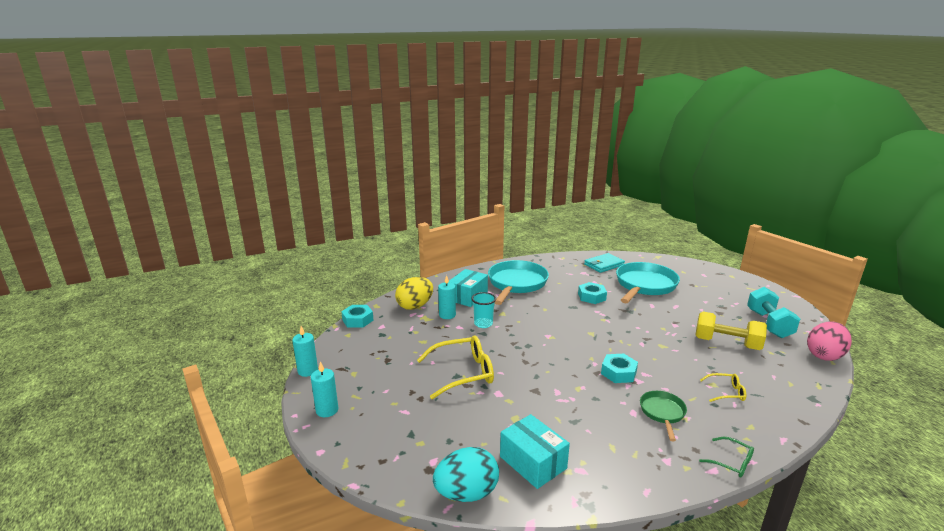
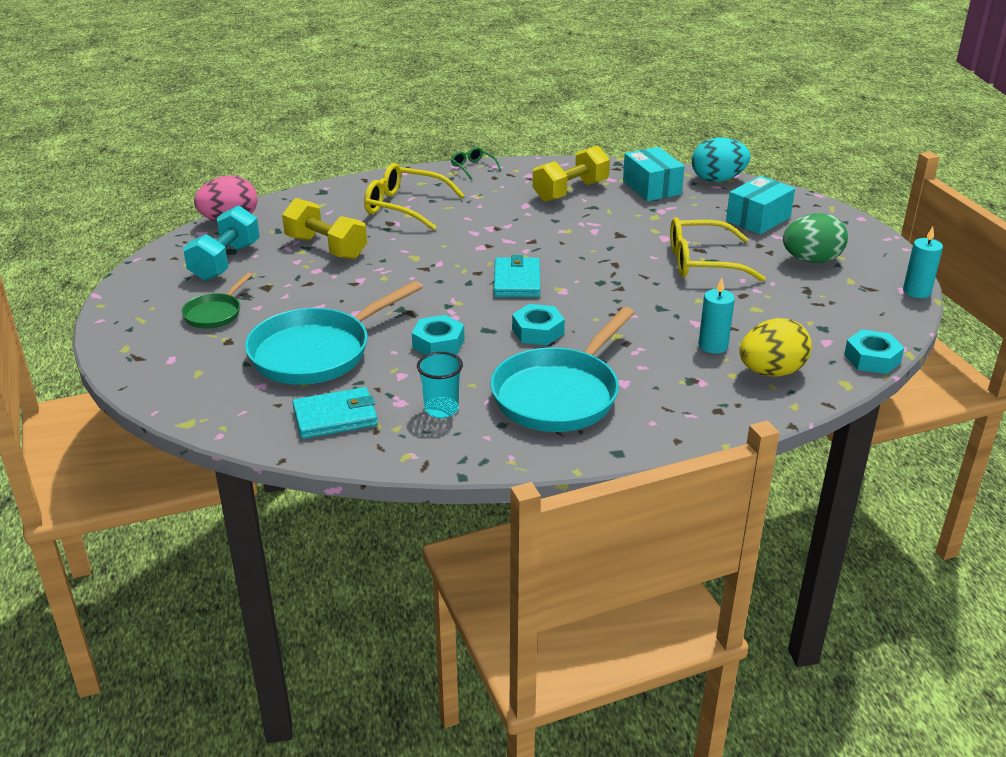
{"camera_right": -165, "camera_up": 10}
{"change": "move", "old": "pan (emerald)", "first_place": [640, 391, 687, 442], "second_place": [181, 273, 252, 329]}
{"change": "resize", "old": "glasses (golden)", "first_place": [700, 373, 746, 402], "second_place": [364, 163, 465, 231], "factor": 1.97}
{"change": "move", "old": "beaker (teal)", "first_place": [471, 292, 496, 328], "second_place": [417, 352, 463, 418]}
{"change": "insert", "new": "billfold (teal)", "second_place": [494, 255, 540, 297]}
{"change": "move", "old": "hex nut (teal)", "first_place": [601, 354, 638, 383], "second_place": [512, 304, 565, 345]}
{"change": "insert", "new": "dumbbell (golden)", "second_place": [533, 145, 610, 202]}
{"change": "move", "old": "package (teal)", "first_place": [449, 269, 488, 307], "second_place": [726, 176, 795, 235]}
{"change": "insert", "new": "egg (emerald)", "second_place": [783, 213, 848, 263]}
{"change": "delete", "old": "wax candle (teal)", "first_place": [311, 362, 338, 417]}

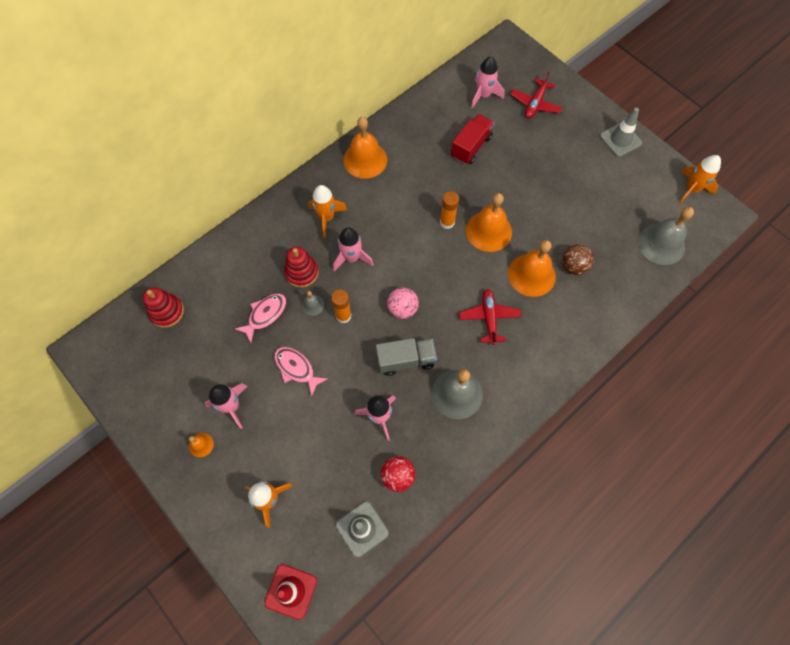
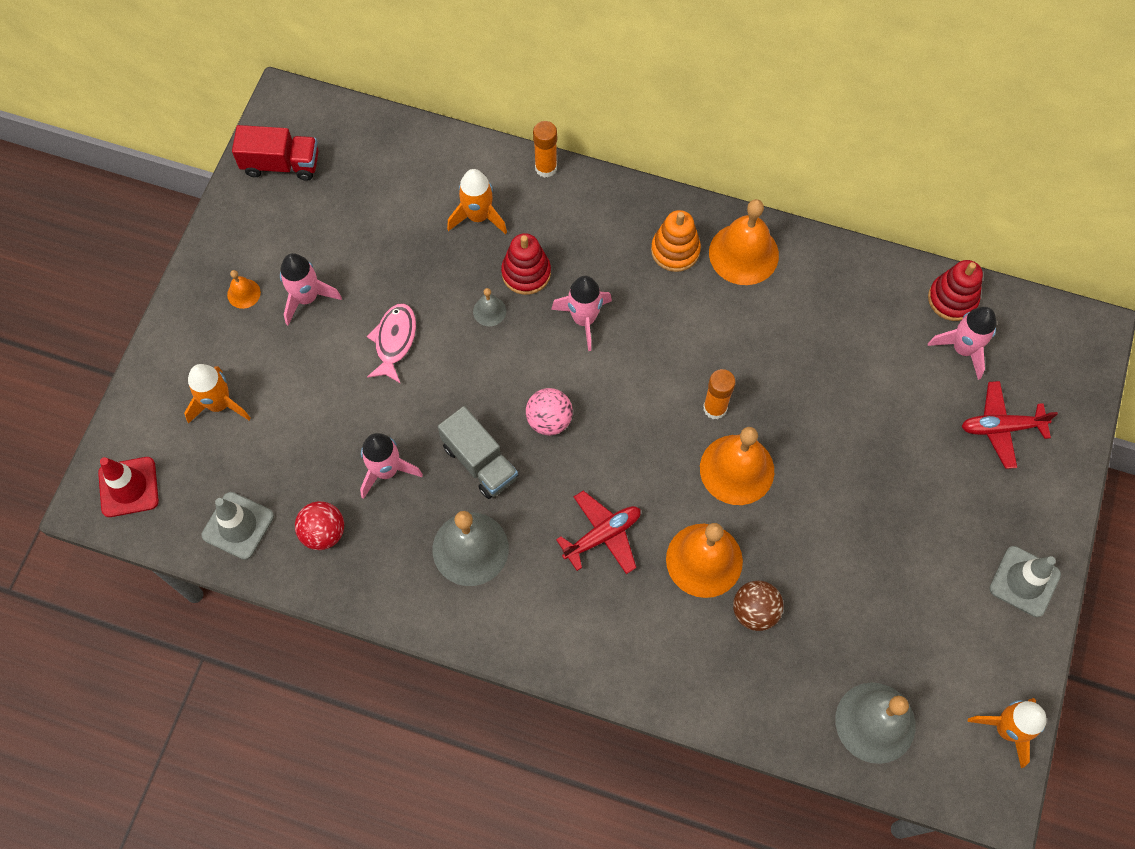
{"camera_right": 60, "camera_up": 0}
{"change": "move", "old": "truck (crimson)", "first_place": [451, 114, 494, 164], "second_place": [232, 125, 319, 181]}
{"change": "move", "old": "toy rocket (orange-coloured)", "first_place": [308, 185, 347, 238], "second_place": [447, 169, 507, 234]}
{"change": "move", "old": "stick of glue (orange-coloured)", "first_place": [331, 289, 352, 323], "second_place": [533, 121, 557, 178]}
{"change": "insert", "new": "stacking toy (orange-coloured)", "second_place": [651, 210, 701, 272]}
{"change": "move", "old": "stacking toy (crimson)", "first_place": [143, 287, 184, 328], "second_place": [928, 260, 983, 321]}
{"change": "delete", "old": "toy fish (pink)", "first_place": [235, 293, 286, 343]}

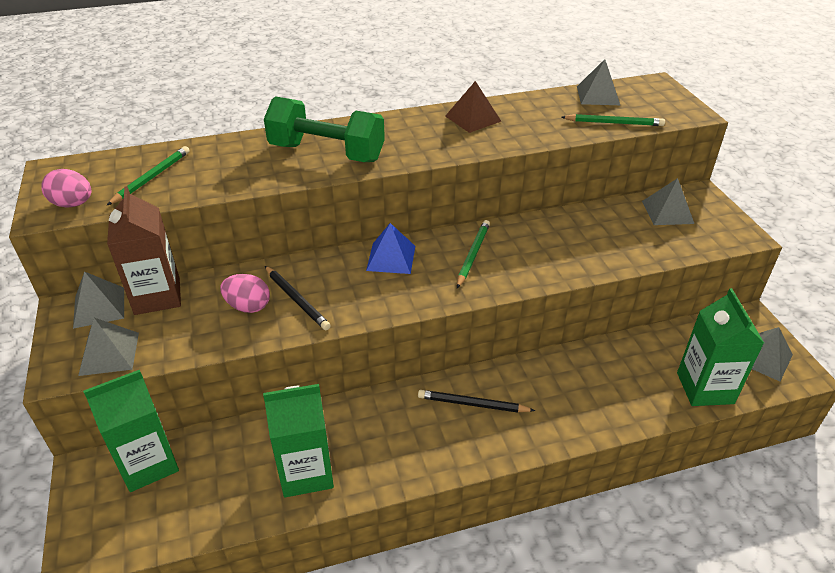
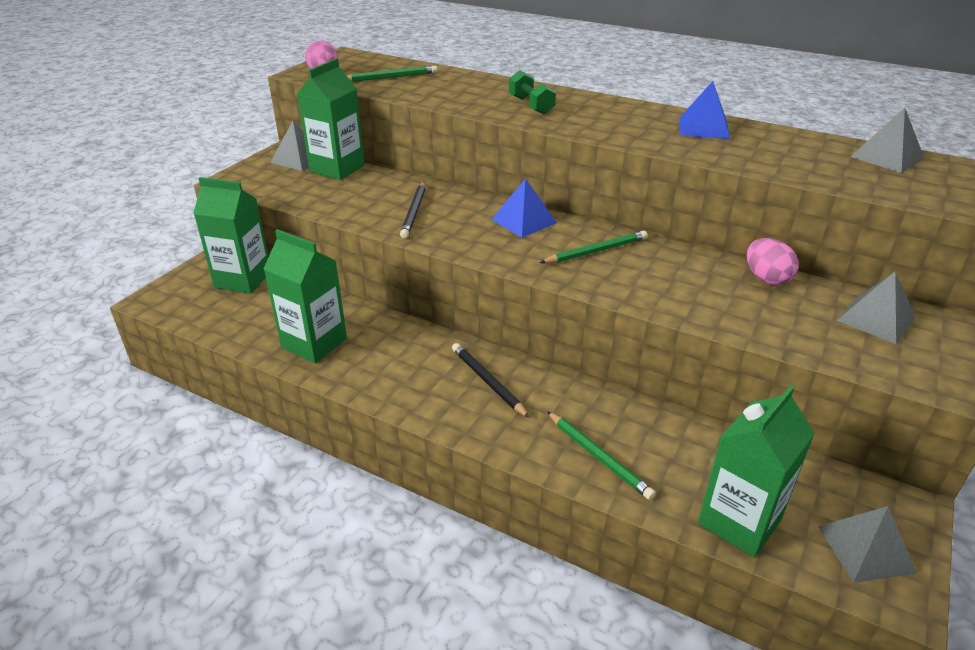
{"camera_right": 45, "camera_up": -5}
{"change": "recolor", "old": "carton (brown)", "new": "carton (emerald)", "first_place": [107, 186, 181, 315], "second_place": [297, 58, 365, 180]}
{"change": "resize", "old": "dumbbell (emerald)", "first_place": [264, 96, 385, 162], "second_place": [509, 70, 556, 114], "factor": 0.51}
{"change": "move", "old": "lead pencil (emerald)", "first_place": [562, 114, 665, 126], "second_place": [547, 411, 656, 500]}
{"change": "recolor", "old": "pyramid shape (brown)", "new": "pyramid shape (cobalt)", "first_place": [445, 81, 501, 133], "second_place": [680, 81, 730, 139]}
{"change": "move", "old": "egg (pink)", "first_place": [220, 274, 270, 313], "second_place": [747, 238, 799, 285]}
{"change": "delete", "old": "pyramid shape (grey)", "first_place": [78, 318, 139, 376]}

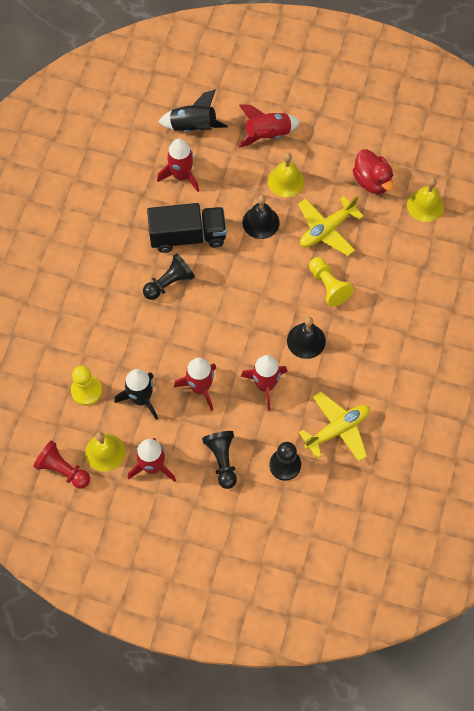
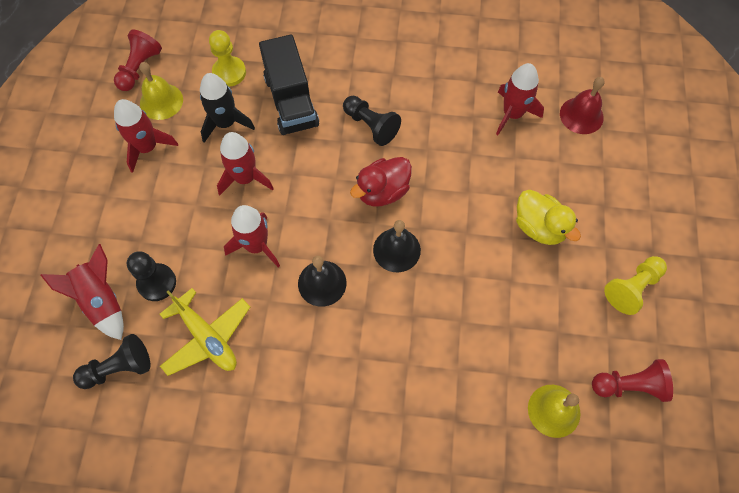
{"camera_right": 80, "camera_up": 0}
{"change": "move", "old": "toy rocket (crimson)", "first_place": [237, 104, 300, 148], "second_place": [41, 244, 124, 340]}
{"change": "move", "old": "pawn (jet-black)", "first_place": [202, 431, 237, 489], "second_place": [73, 334, 151, 389]}
{"change": "move", "old": "truck (jet-black)", "first_place": [147, 203, 227, 253], "second_place": [259, 34, 319, 135]}
{"change": "move", "old": "duck (crimson)", "first_place": [353, 149, 394, 194], "second_place": [350, 157, 412, 207]}
{"change": "move", "old": "bell (jet-black)", "first_place": [242, 195, 280, 239], "second_place": [373, 220, 421, 272]}
{"change": "replace", "old": "bell (golden)", "new": "duck (golden)", "first_place": [268, 153, 304, 197], "second_place": [516, 190, 581, 245]}
{"change": "replace", "old": "toy rocket (jet-black)", "new": "bell (crimson)", "first_place": [158, 90, 228, 132], "second_place": [560, 77, 605, 134]}
{"change": "insert", "new": "pawn (crimson)", "second_place": [592, 359, 673, 402]}
{"change": "move", "old": "pawn (golden)", "first_place": [309, 257, 354, 307], "second_place": [604, 256, 667, 315]}
{"change": "delete", "old": "plane (golden)", "first_place": [298, 196, 364, 256]}

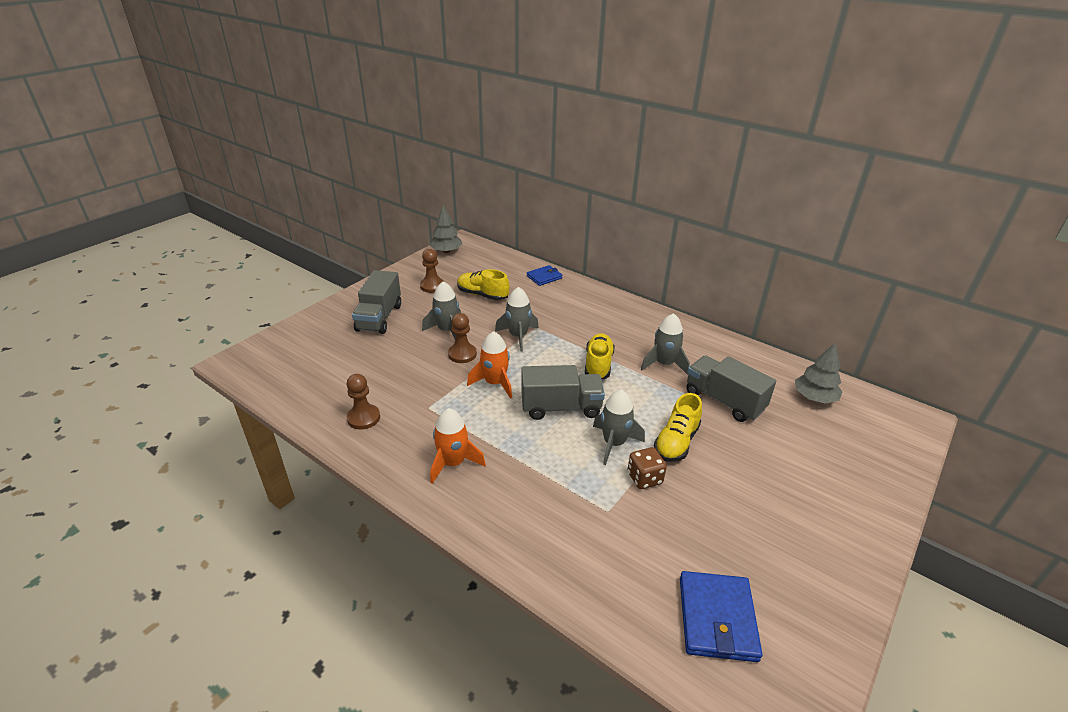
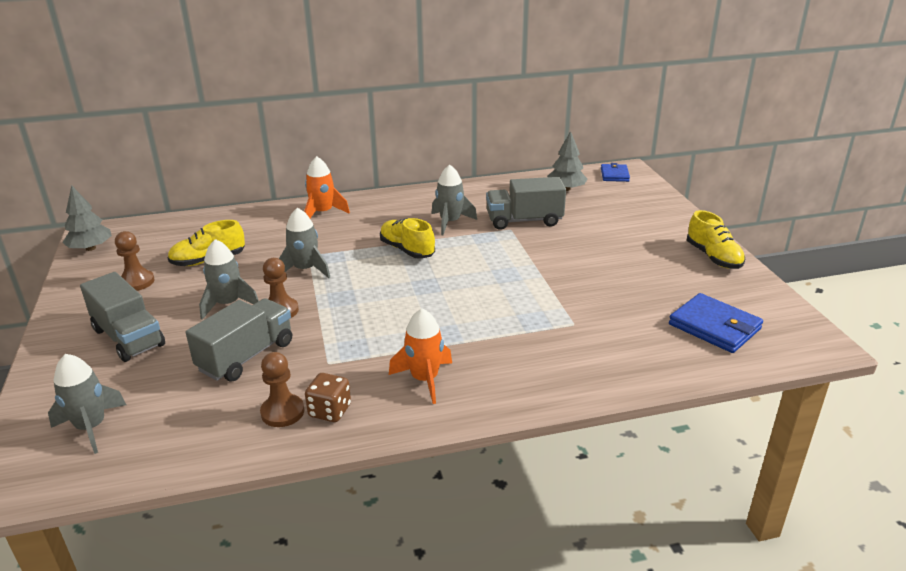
{"camera_right": -50, "camera_up": -5}
{"change": "move", "old": "toy rocket (grey)", "first_place": [593, 390, 645, 465], "second_place": [48, 354, 126, 454]}
{"change": "move", "old": "truck (grey)", "first_place": [521, 365, 605, 420], "second_place": [186, 298, 292, 381]}
{"change": "move", "old": "toy rocket (orange-coloured)", "first_place": [467, 331, 512, 399], "second_place": [304, 156, 350, 218]}
{"change": "move", "old": "die (brown)", "first_place": [628, 447, 667, 489], "second_place": [305, 373, 351, 422]}
{"change": "move", "old": "billfold (cobalt)", "first_place": [527, 265, 562, 286], "second_place": [601, 163, 630, 182]}
{"change": "move", "old": "lace-up shoe (golden)", "first_place": [654, 393, 702, 462], "second_place": [687, 210, 745, 269]}

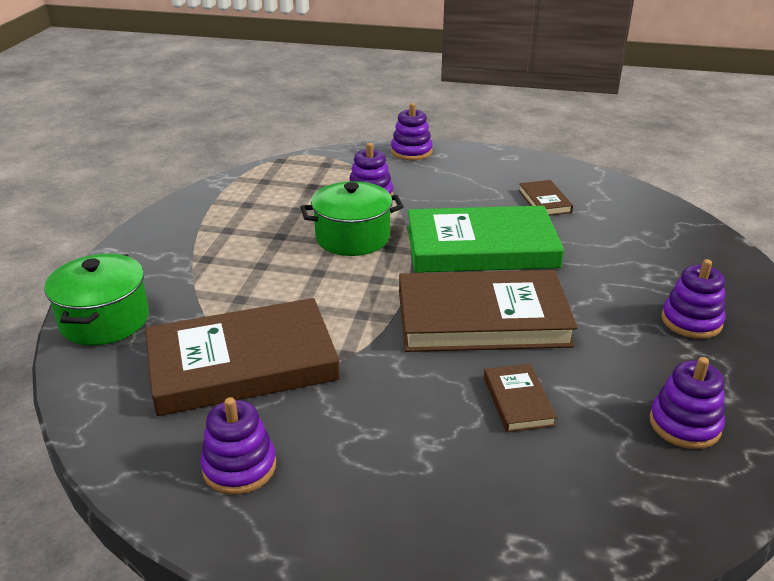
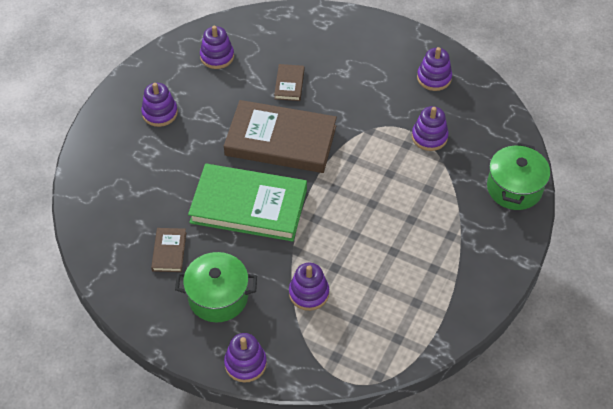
{"camera_right": -165, "camera_up": 20}
{"change": "move", "old": "cooking pot (emerald)", "first_place": [300, 181, 404, 256], "second_place": [175, 252, 257, 322]}
{"change": "replace", "old": "hardback (brown)", "new": "stacking toy (royal purple)", "first_place": [145, 298, 340, 416], "second_place": [412, 106, 449, 151]}

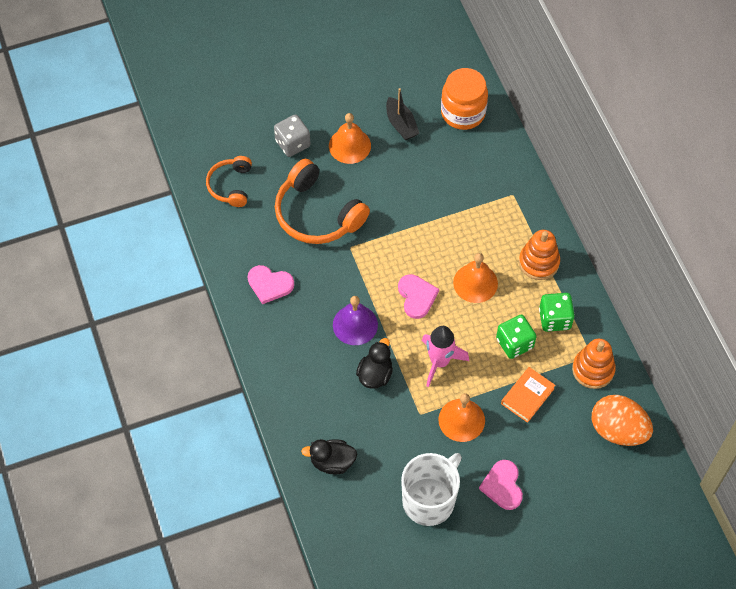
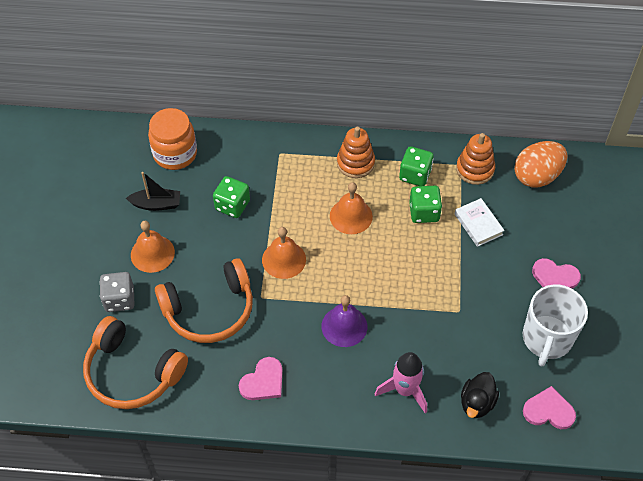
{"camera_right": -65, "camera_up": -5}
{"change": "resize", "old": "headset (orange-coloured)", "first_place": [206, 156, 252, 207], "second_place": [83, 316, 188, 409], "factor": 1.7}
{"change": "insert", "new": "die (emerald)", "second_place": [213, 176, 250, 218]}
{"change": "move", "old": "bell (orange-coloured)", "first_place": [438, 393, 485, 442], "second_place": [262, 227, 306, 279]}
{"change": "move", "old": "toy rocket (pink)", "first_place": [422, 326, 469, 387], "second_place": [375, 352, 427, 413]}
{"change": "recolor", "old": "hardback (orange-coloured)", "new": "hardback (white)", "first_place": [501, 367, 555, 423], "second_place": [455, 198, 505, 247]}
{"change": "rotate", "old": "tea mug (white)", "first_place": [401, 453, 462, 526], "second_place": [523, 284, 588, 367], "degrees": -135}
{"change": "move", "old": "love heart (pink)", "first_place": [398, 274, 439, 319], "second_place": [523, 386, 576, 429]}
{"change": "delete", "old": "duck (jet-black)", "first_place": [356, 338, 393, 389]}

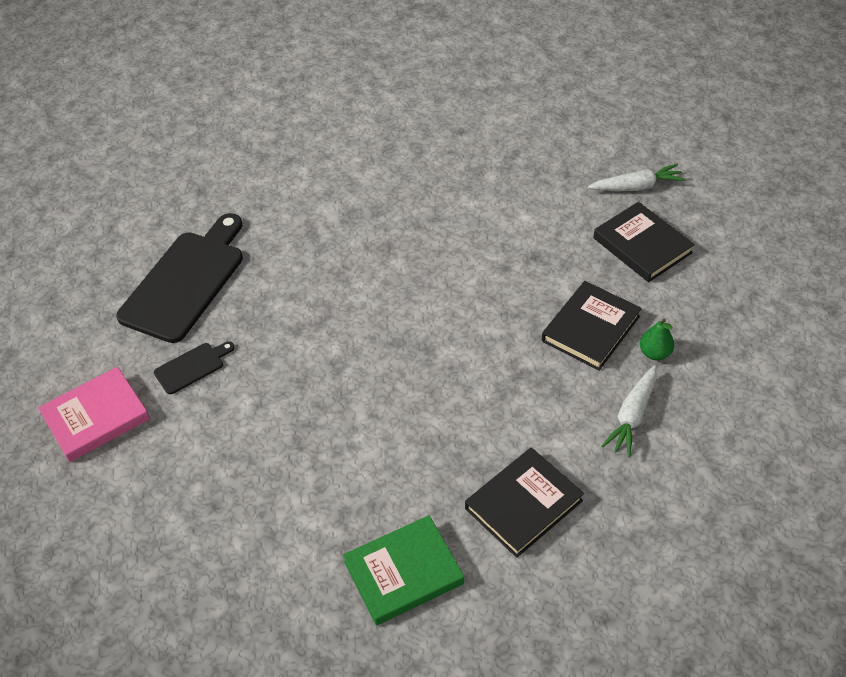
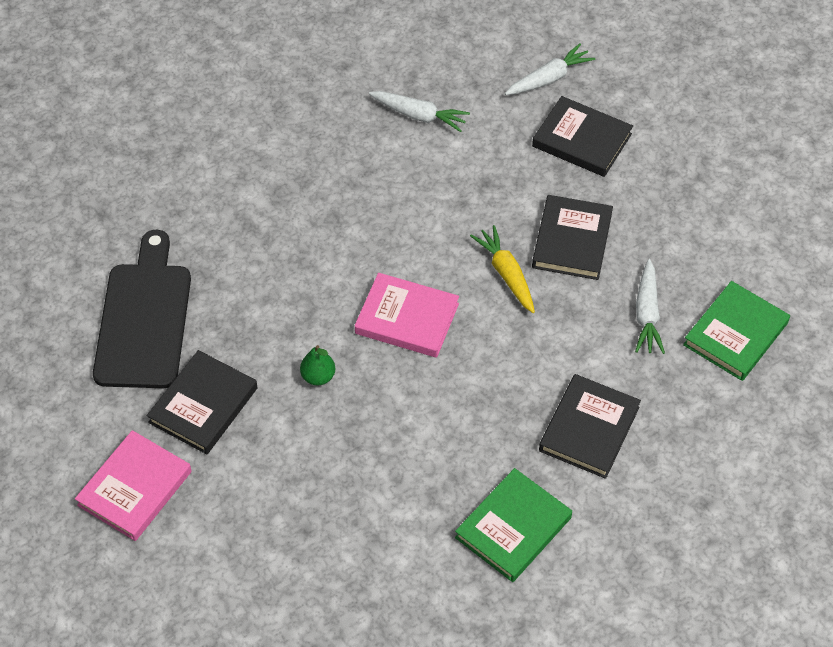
{"camera_right": -25, "camera_up": 5}
{"change": "replace", "old": "chopping board (jet-black)", "new": "hardback (jet-black)", "first_place": [154, 341, 234, 394], "second_place": [147, 350, 258, 454]}
{"change": "move", "old": "pear (emerald)", "first_place": [640, 319, 674, 361], "second_place": [300, 345, 335, 385]}
{"change": "insert", "new": "hardback (pink)", "second_place": [355, 273, 459, 358]}
{"change": "insert", "new": "carrot (white)", "second_place": [369, 91, 470, 132]}
{"change": "insert", "new": "carrot (golden)", "second_place": [470, 225, 535, 313]}
{"change": "insert", "new": "hardback (emerald)", "second_place": [683, 281, 790, 381]}

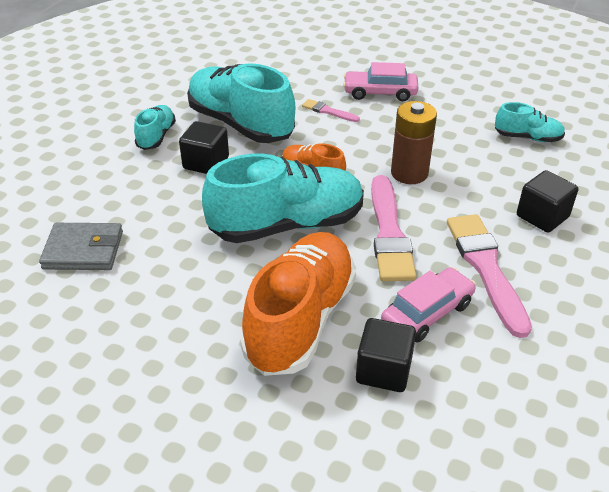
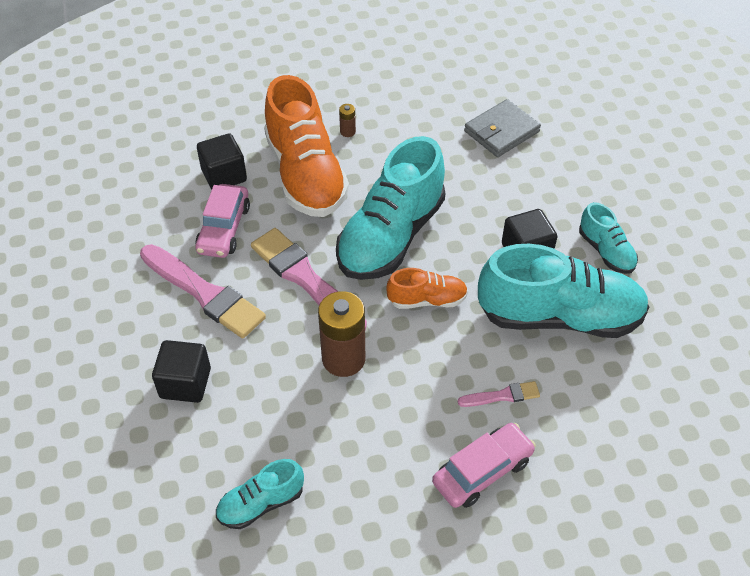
{"camera_right": 140, "camera_up": 10}
{"change": "insert", "new": "battery (brown)", "second_place": [339, 104, 356, 137]}

